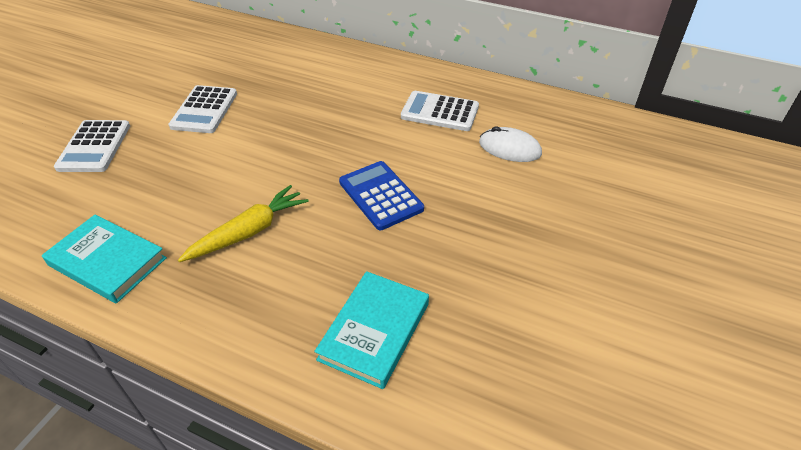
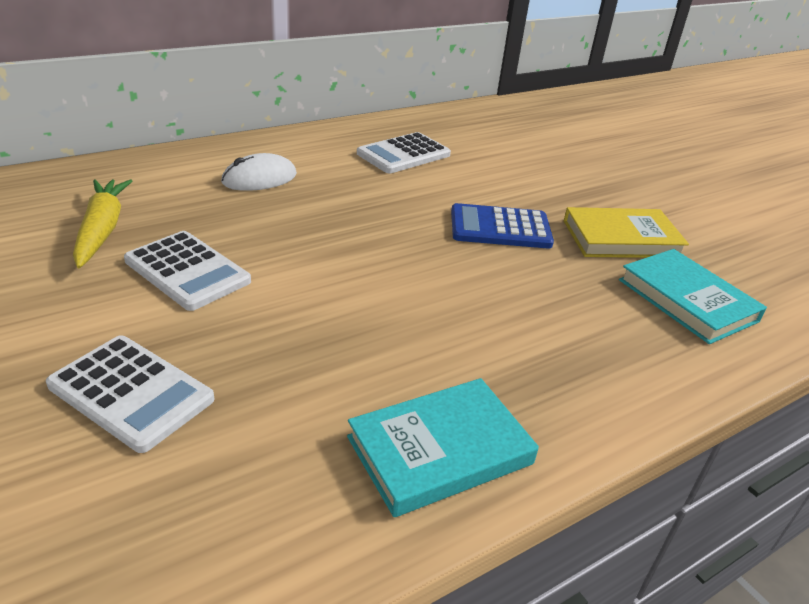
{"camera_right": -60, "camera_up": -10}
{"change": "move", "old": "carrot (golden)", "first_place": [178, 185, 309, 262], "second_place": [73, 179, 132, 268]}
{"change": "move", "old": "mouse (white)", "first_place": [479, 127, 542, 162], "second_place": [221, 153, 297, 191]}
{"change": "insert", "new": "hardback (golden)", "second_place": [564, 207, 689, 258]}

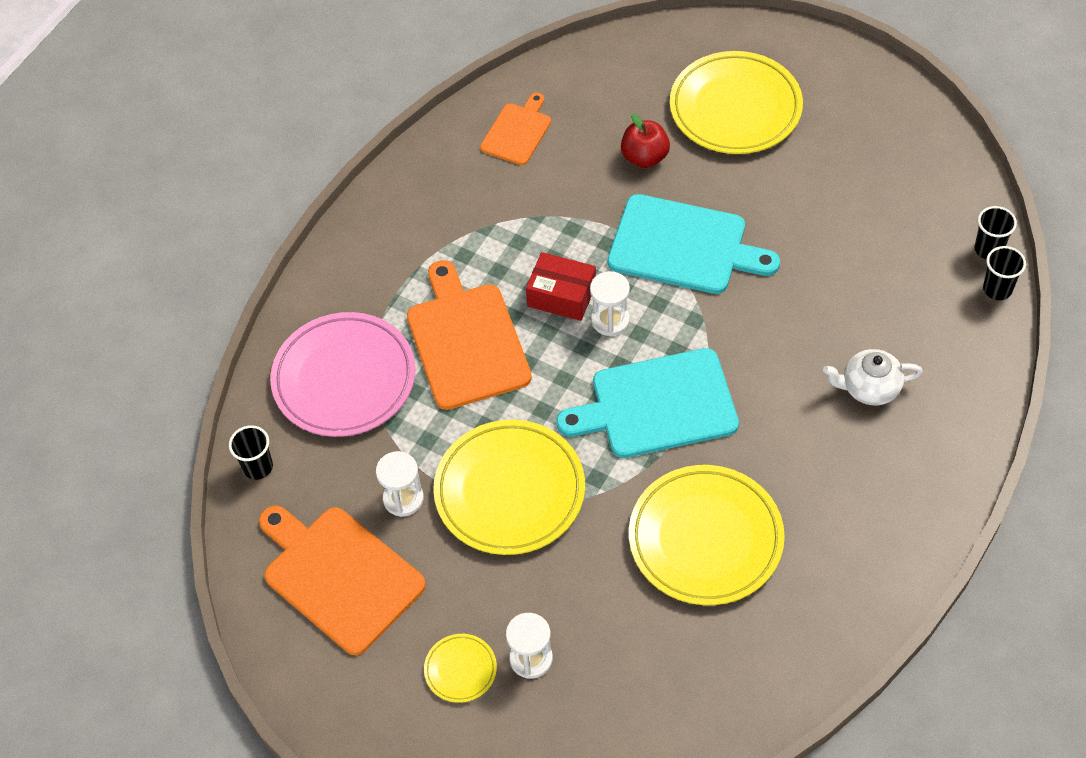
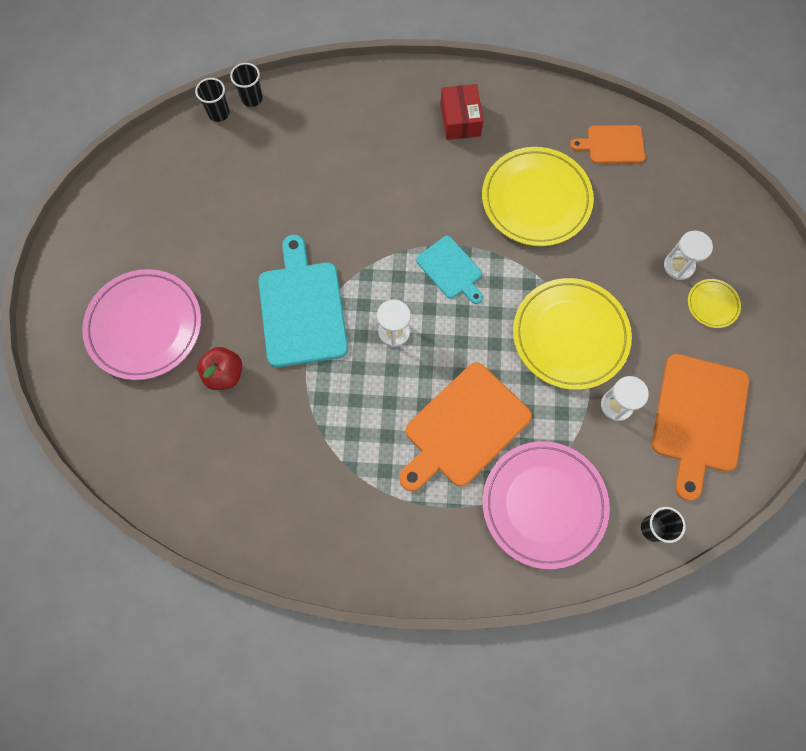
{"camera_right": -120, "camera_up": 15}
{"change": "recolor", "old": "flat dish (golden)", "new": "flat dish (pink)", "first_place": [670, 51, 803, 154], "second_place": [82, 269, 201, 380]}
{"change": "resize", "old": "chopping board (teal)", "first_place": [556, 348, 739, 458], "second_place": [416, 236, 483, 304], "factor": 0.57}
{"change": "move", "old": "package (crimson)", "first_place": [526, 252, 596, 321], "second_place": [441, 84, 483, 140]}
{"change": "move", "old": "chopping board (orange-coloured)", "first_place": [480, 93, 551, 165], "second_place": [570, 125, 645, 163]}
{"change": "delete", "old": "teapot (white)", "first_place": [823, 349, 923, 405]}

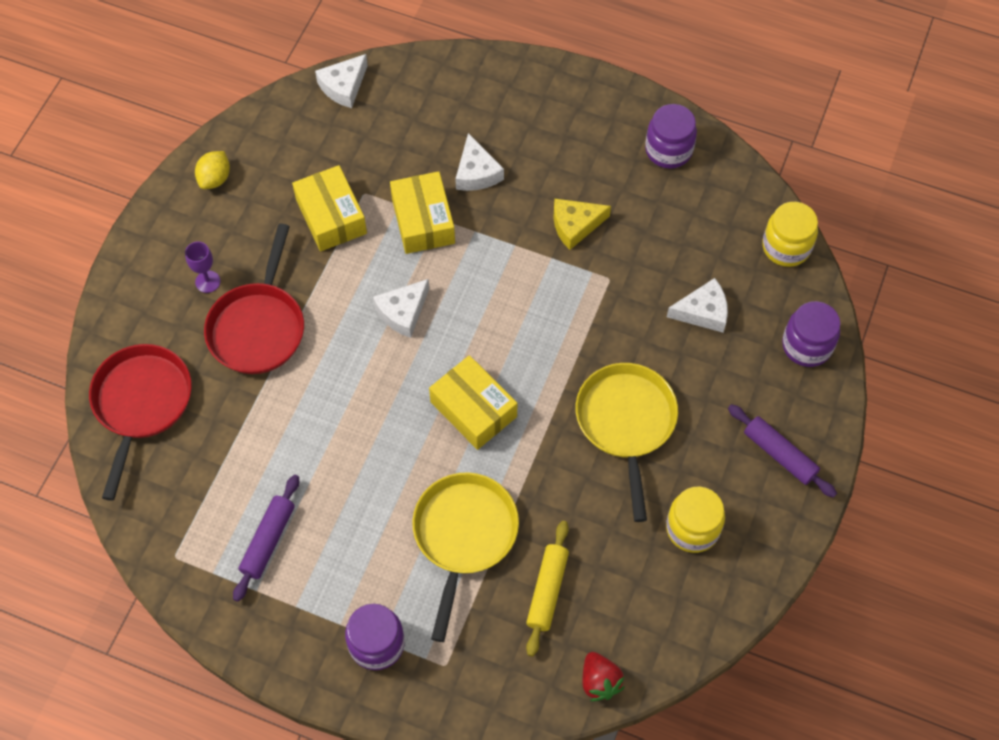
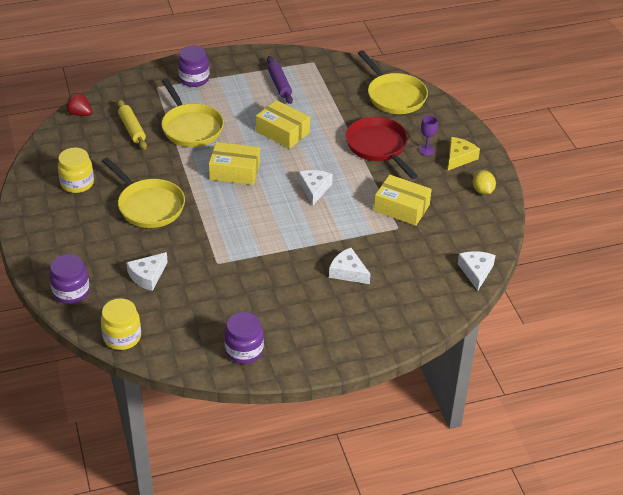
{"camera_right": 140, "camera_up": -20}
{"change": "move", "old": "package (golden)", "first_place": [390, 171, 455, 254], "second_place": [256, 100, 310, 149]}
{"change": "recolor", "old": "pan (crimson)", "new": "pan (golden)", "first_place": [89, 344, 192, 501], "second_place": [358, 50, 428, 114]}
{"change": "move", "old": "cheese wedge (golden)", "first_place": [553, 199, 611, 250], "second_place": [448, 137, 480, 170]}
{"change": "delete", "old": "pastry roller (royal purple)", "first_place": [728, 404, 837, 498]}

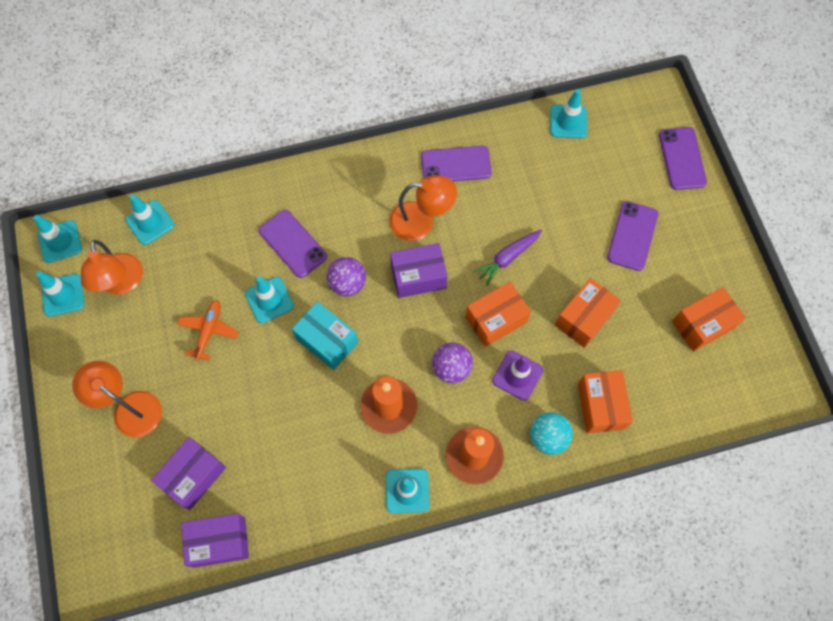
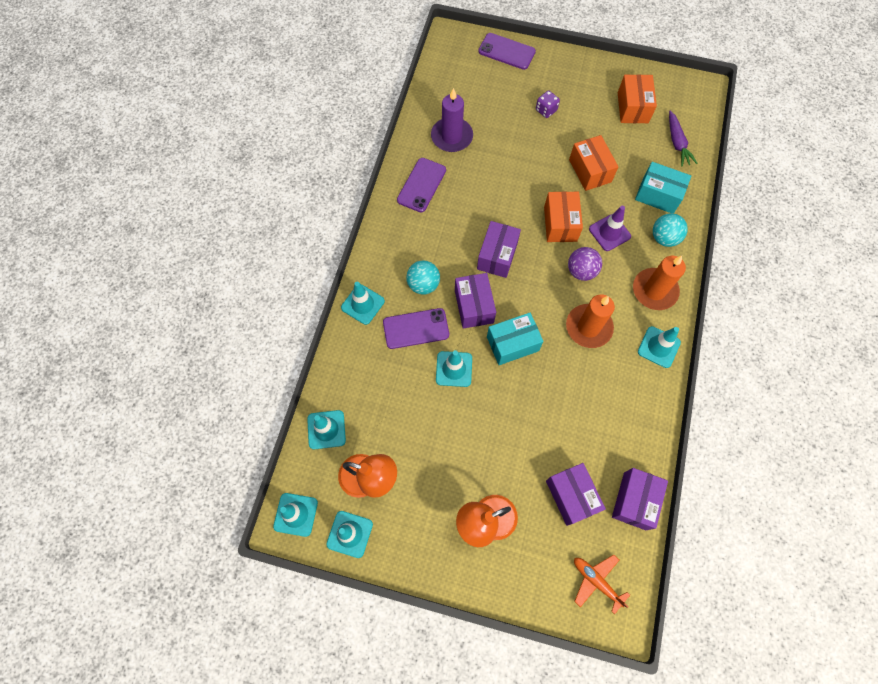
{"camera_right": -60, "camera_up": 0}
{"change": "move", "old": "traffic cone (teal)", "first_place": [550, 89, 587, 138], "second_place": [341, 281, 385, 325]}
{"change": "insert", "new": "play ball (teal)", "second_place": [406, 260, 440, 295]}
{"change": "insert", "new": "wax candle (royal purple)", "second_place": [431, 88, 473, 152]}
{"change": "replace", "old": "play ball (royal purple)", "new": "package (royal purple)", "first_place": [327, 257, 366, 296], "second_place": [455, 273, 496, 329]}
{"change": "replace", "old": "smartphone (royal purple)", "new": "die (royal purple)", "first_place": [607, 201, 658, 271], "second_place": [536, 91, 560, 118]}
{"change": "move", "old": "plane (orange-coloured)", "first_place": [177, 300, 239, 361], "second_place": [574, 555, 630, 614]}
{"change": "recolor", "old": "package (orange-coloured)", "new": "package (teal)", "first_place": [578, 370, 633, 433], "second_place": [635, 162, 691, 214]}
{"change": "move", "old": "carrot (royal purple)", "first_place": [473, 230, 542, 286], "second_place": [669, 110, 698, 166]}
{"change": "delete", "old": "reading lamp (orange-coloured)", "first_place": [389, 175, 457, 241]}

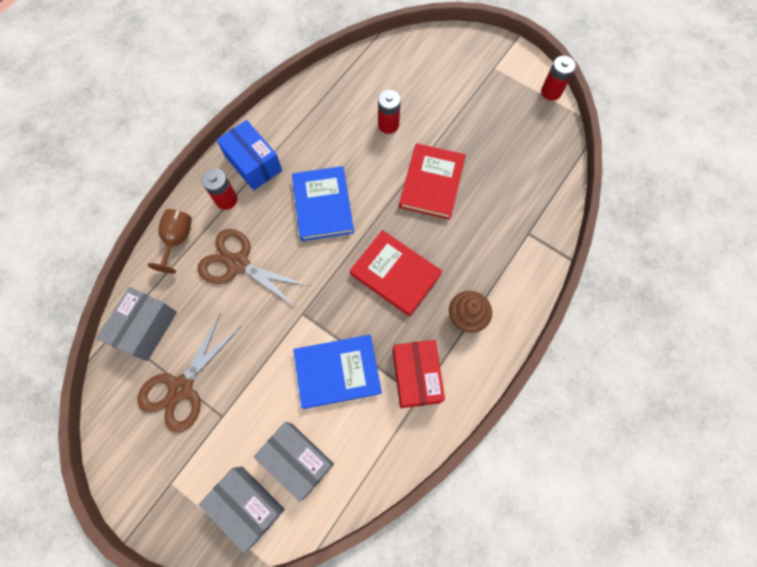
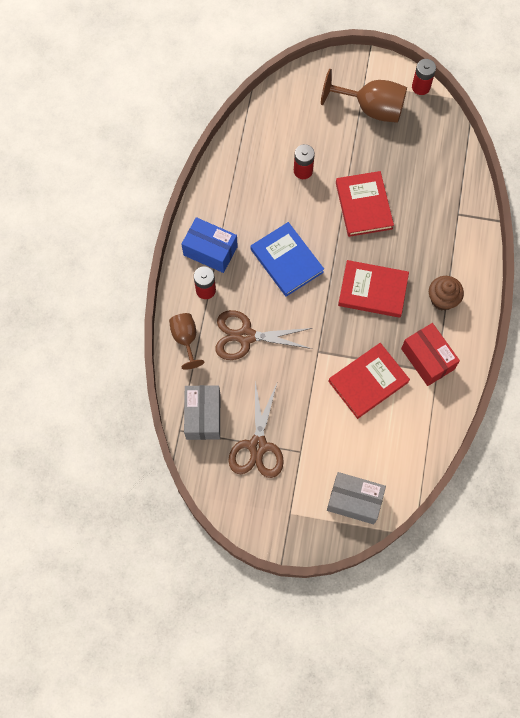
{"camera_right": -25, "camera_up": 0}
{"change": "insert", "new": "wine glass (brown)", "second_place": [321, 69, 407, 123]}
{"change": "recolor", "old": "hardback (cobalt)", "new": "hardback (crimson)", "first_place": [293, 335, 382, 409], "second_place": [328, 343, 410, 419]}
{"change": "delete", "old": "package (grey)", "first_place": [254, 422, 334, 502]}

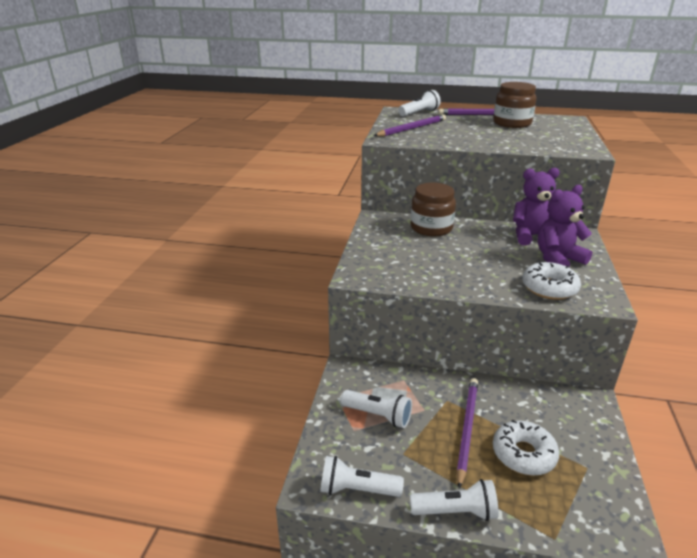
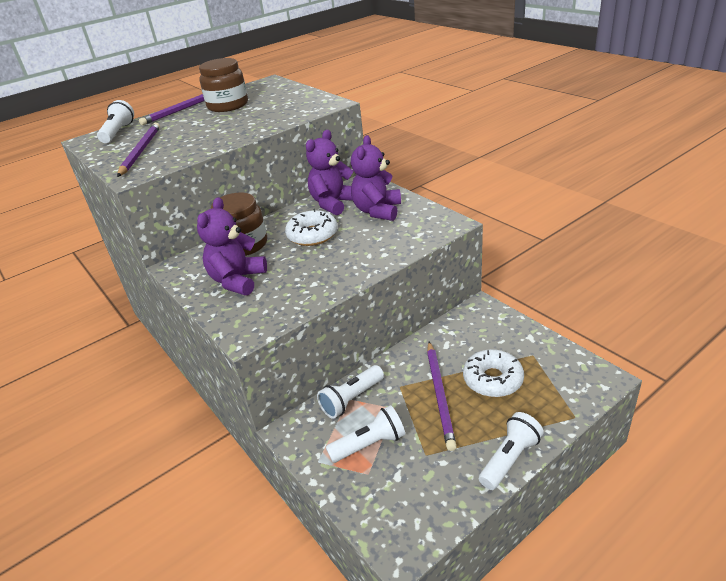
{"camera_right": -45, "camera_up": 5}
{"change": "insert", "new": "teddy bear (royal purple)", "second_place": [197, 197, 267, 295]}
{"change": "move", "old": "donut (white)", "first_place": [522, 262, 581, 300], "second_place": [285, 209, 338, 246]}
{"change": "move", "old": "pocket torch (white)", "first_place": [320, 456, 404, 497], "second_place": [317, 365, 384, 419]}
{"change": "rotate", "old": "lead pencil (royal purple)", "first_place": [456, 378, 478, 489], "second_place": [427, 342, 457, 451], "degrees": -150}

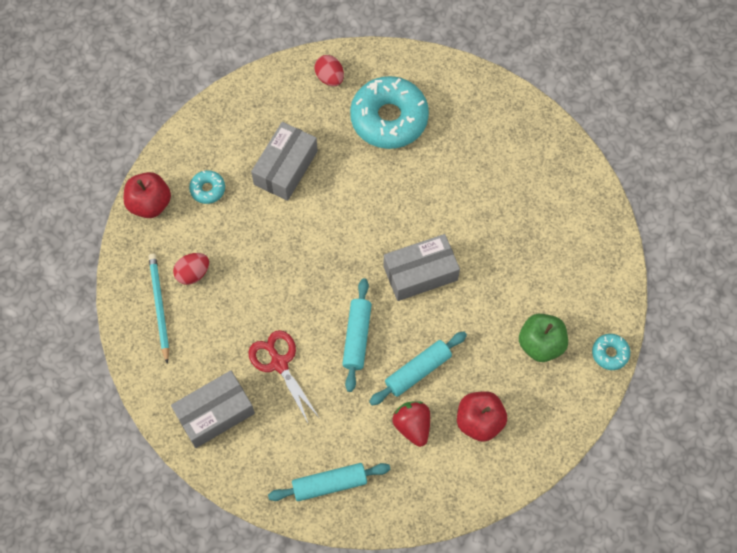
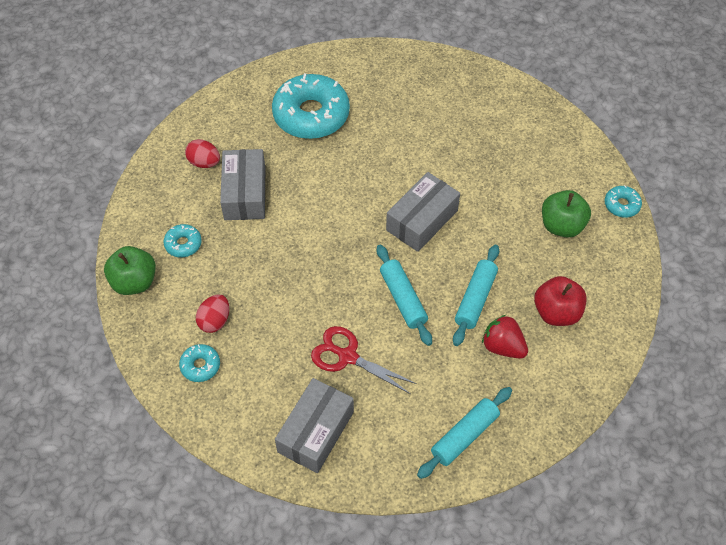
{"camera_right": -30, "camera_up": -10}
{"change": "recolor", "old": "toy apple (crimson)", "new": "toy apple (emerald)", "first_place": [124, 172, 171, 218], "second_place": [104, 246, 156, 295]}
{"change": "replace", "old": "lead pencil (teal)", "new": "donut (teal)", "first_place": [149, 254, 169, 364], "second_place": [179, 344, 220, 382]}
{"change": "move", "old": "egg (crimson)", "first_place": [314, 55, 344, 86], "second_place": [185, 139, 220, 168]}

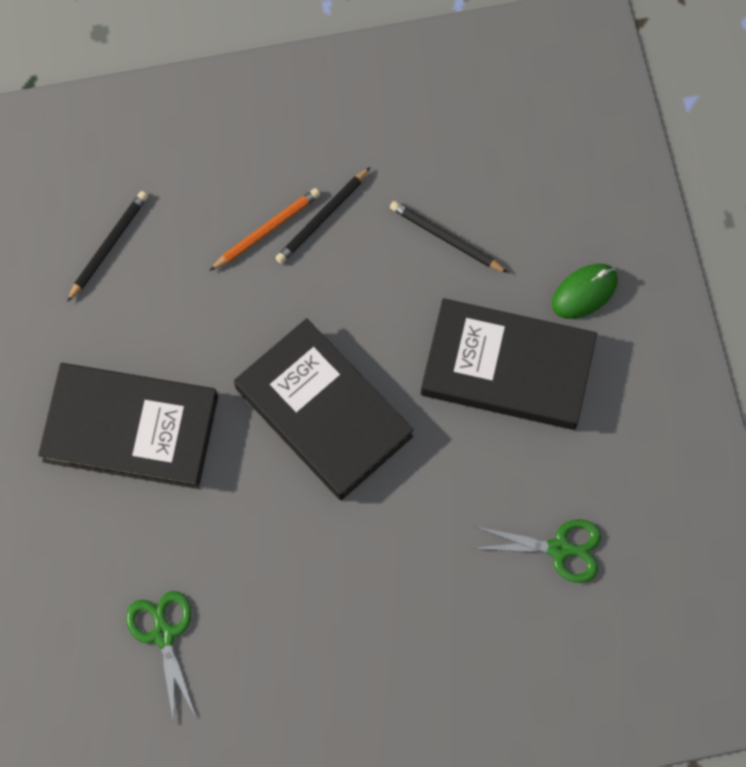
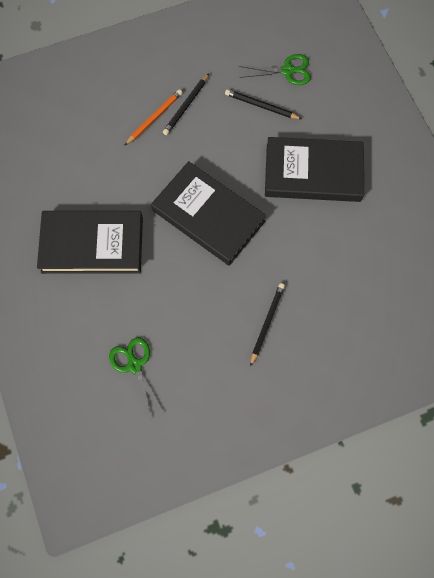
{"camera_right": -10, "camera_up": 0}
{"change": "move", "old": "scissors (emerald)", "first_place": [471, 519, 601, 583], "second_place": [239, 54, 311, 85]}
{"change": "move", "old": "lead pencil (jet-black)", "first_place": [67, 191, 148, 302], "second_place": [250, 283, 285, 367]}
{"change": "delete", "old": "mouse (emerald)", "first_place": [552, 264, 618, 319]}

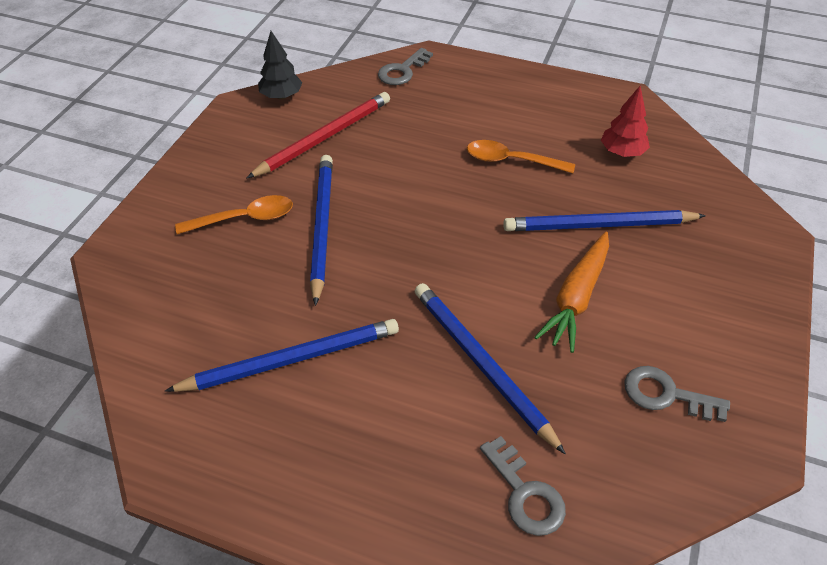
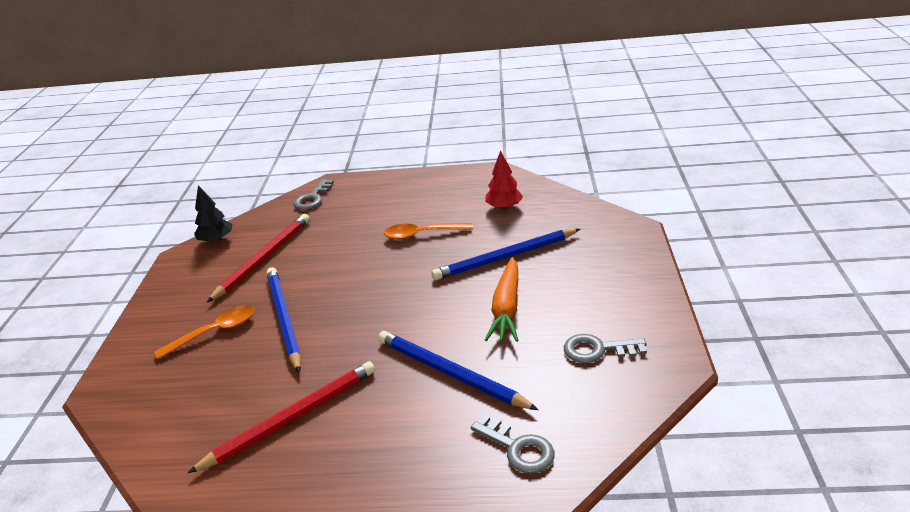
{"camera_right": -15, "camera_up": -15}
{"change": "recolor", "old": "lead pencil (cobalt)", "new": "lead pencil (crimson)", "first_place": [165, 319, 399, 392], "second_place": [188, 361, 375, 473]}

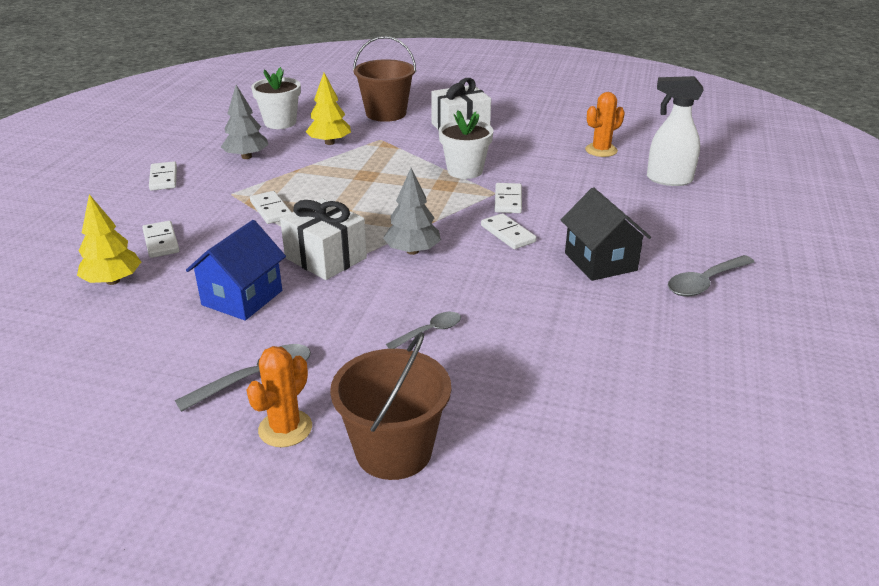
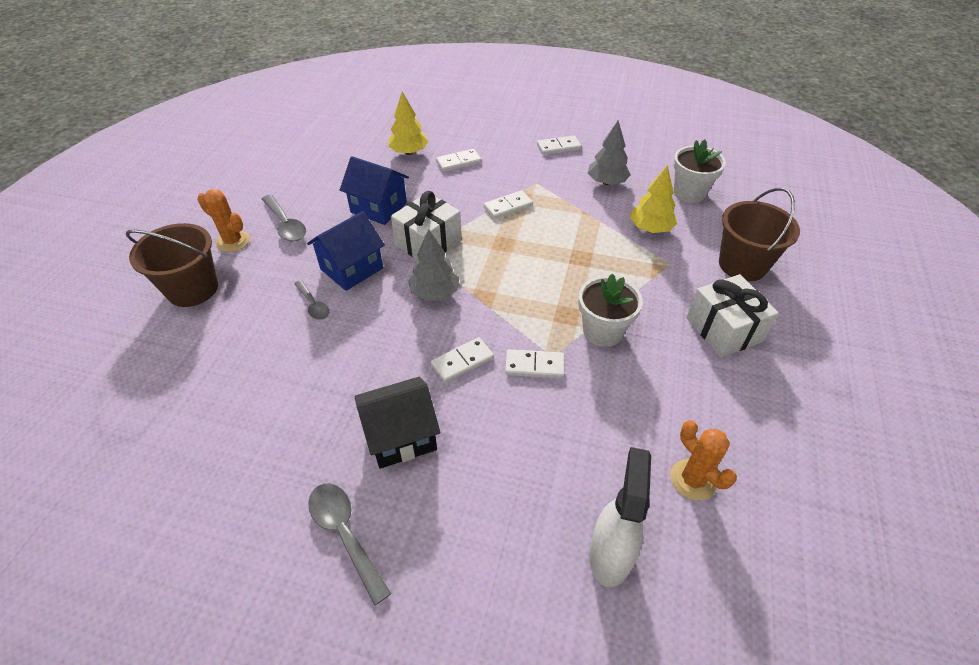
{"camera_right": 90, "camera_up": 15}
{"change": "insert", "new": "cottage (cobalt)", "second_place": [307, 211, 385, 291]}

